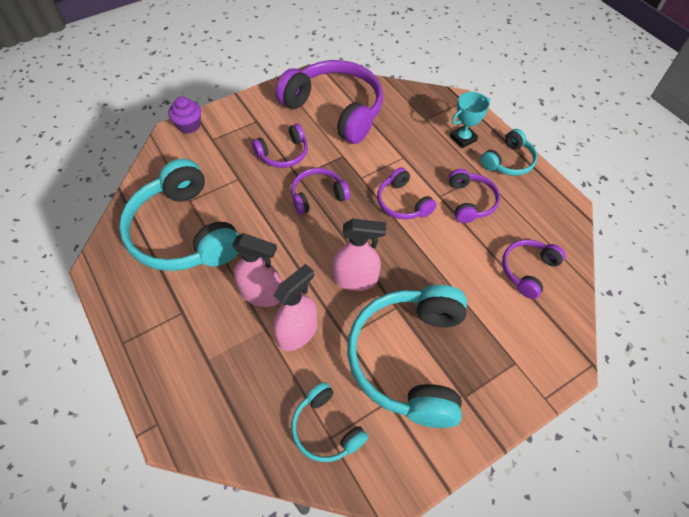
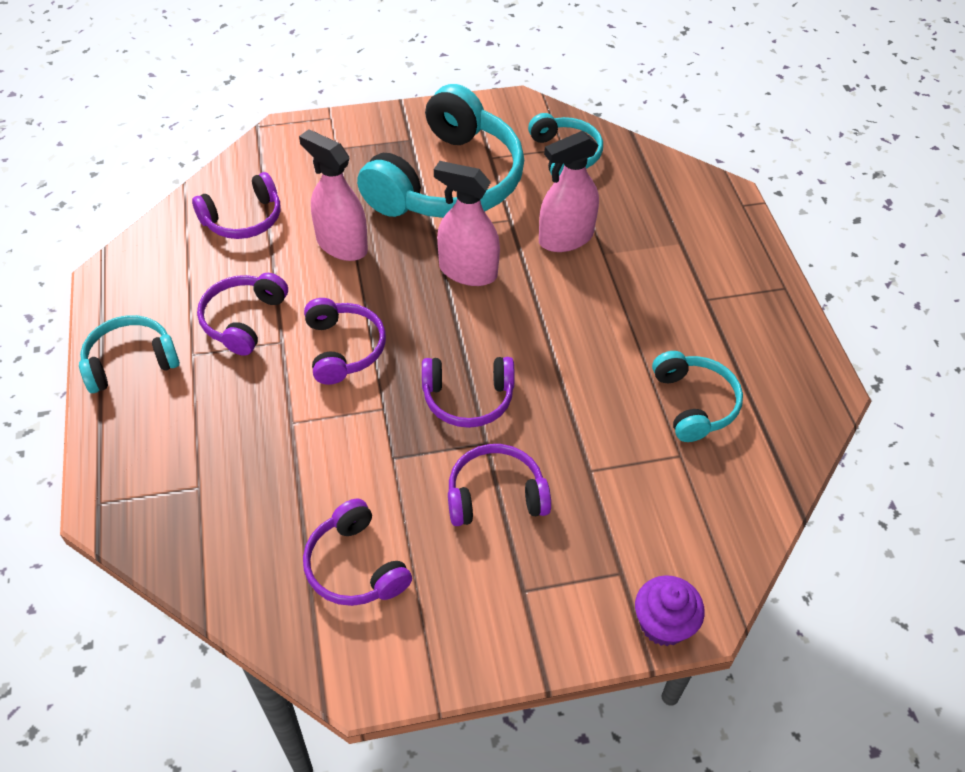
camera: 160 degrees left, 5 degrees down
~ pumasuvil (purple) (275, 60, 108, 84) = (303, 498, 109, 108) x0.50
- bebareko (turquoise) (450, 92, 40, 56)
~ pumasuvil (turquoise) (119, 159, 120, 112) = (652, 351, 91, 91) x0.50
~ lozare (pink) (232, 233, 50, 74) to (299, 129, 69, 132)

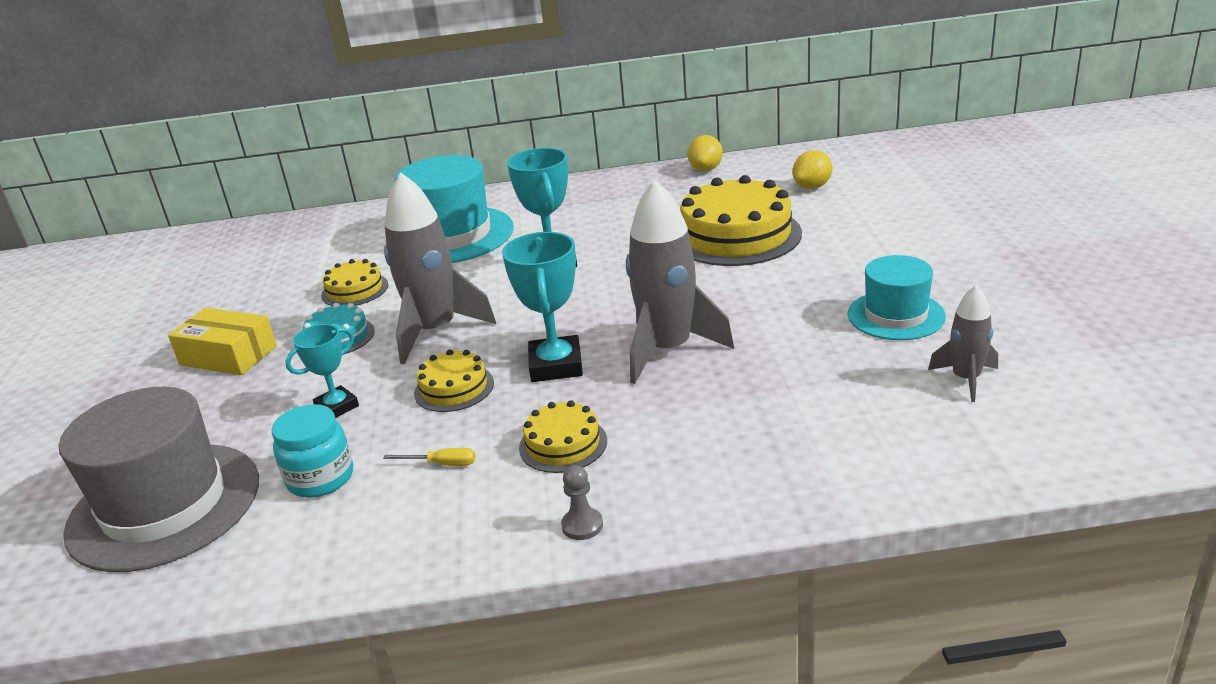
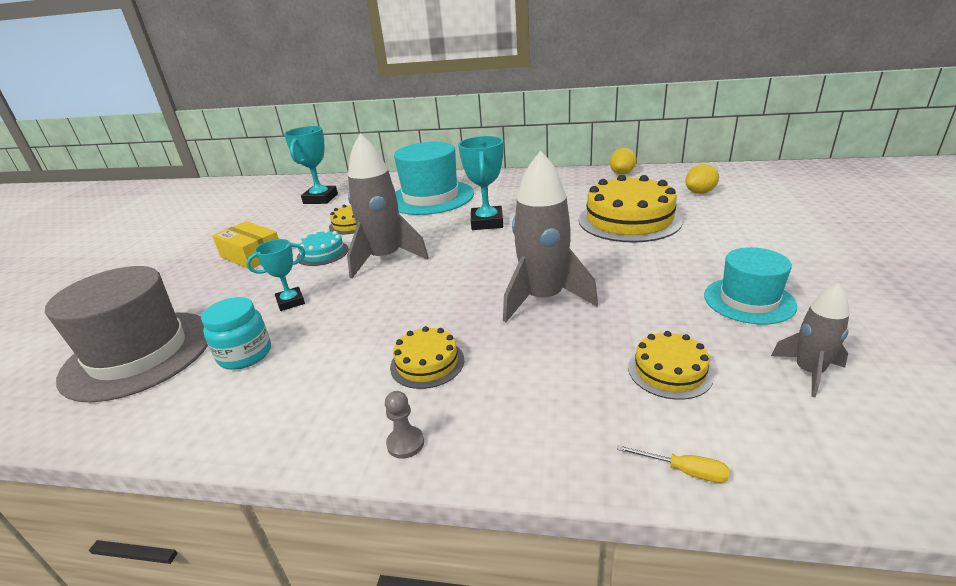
camera: 15 degrees right, 0 degrees up
~ bebareko (turquoise) (502, 232, 81, 150) to (284, 126, 54, 78)
~ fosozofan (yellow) (414, 350, 80, 62) to (628, 331, 86, 69)
~ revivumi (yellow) (383, 448, 93, 18) to (617, 445, 112, 38)

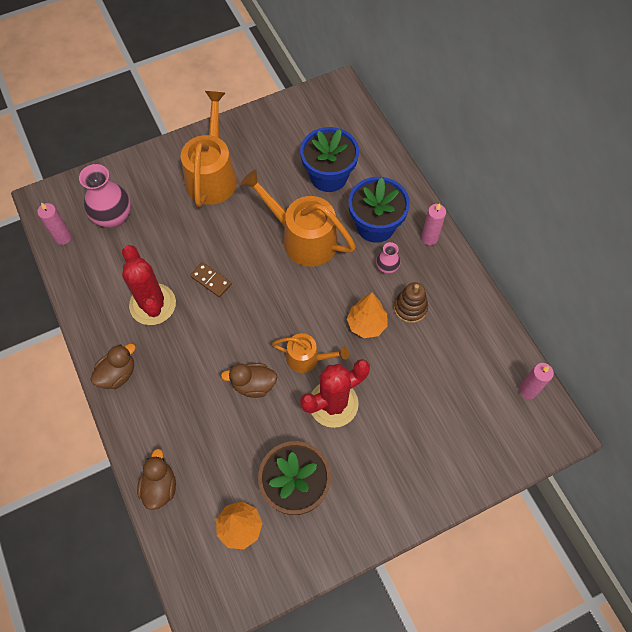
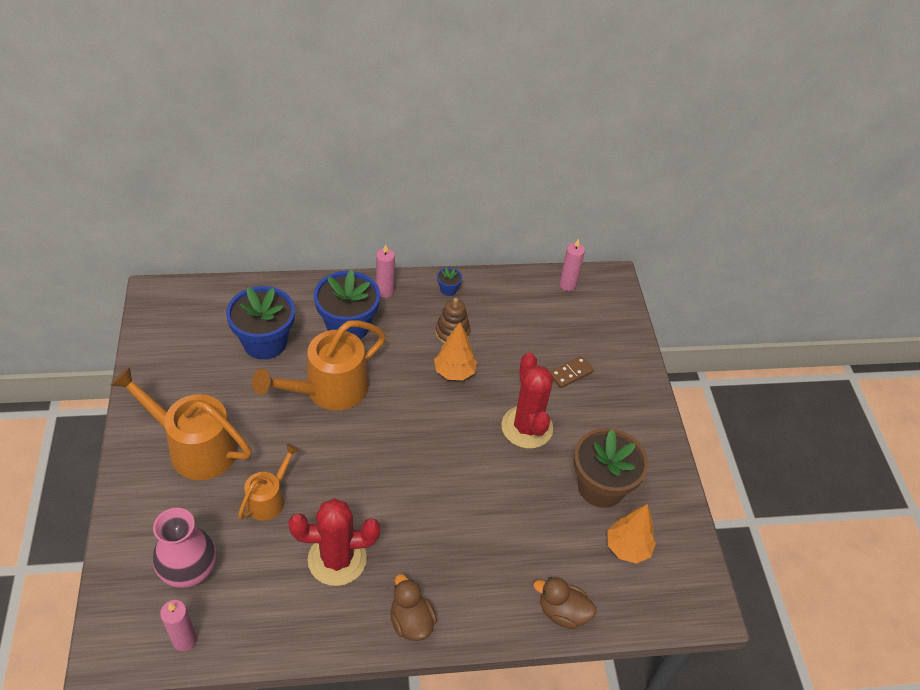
camera: 75 degrees left, 15 degrees down
- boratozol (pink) (376, 242, 24, 32)
~ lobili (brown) (190, 262, 42, 35) to (550, 356, 44, 32)
~ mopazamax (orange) (272, 333, 77, 40) to (238, 443, 62, 78)
- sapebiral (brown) (221, 363, 56, 35)
+ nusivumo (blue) (437, 268, 25, 28)

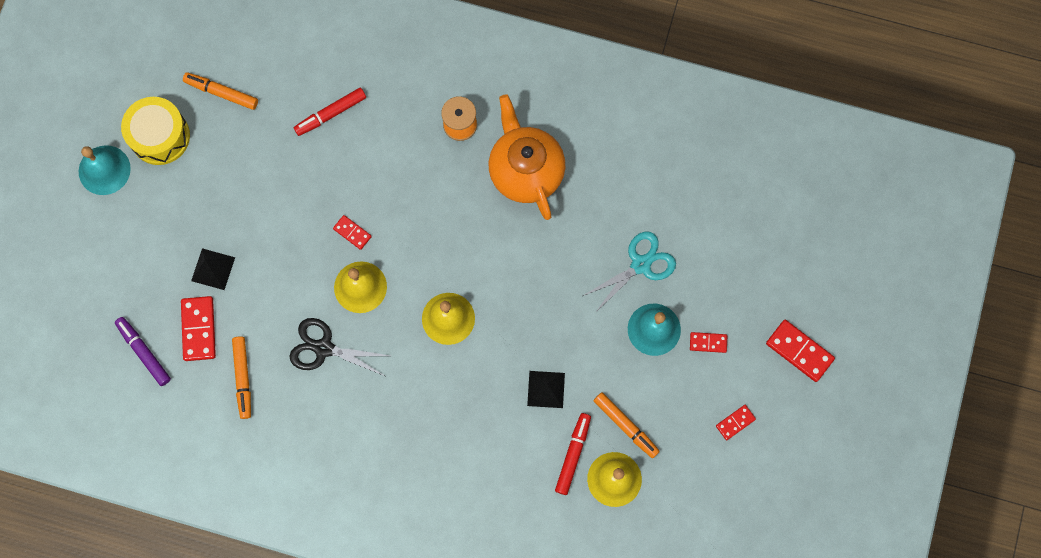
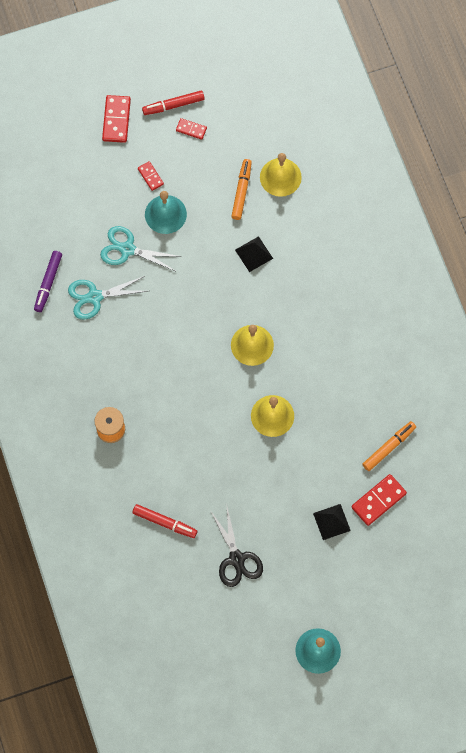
camera: 125 degrees left, 5 degrees down
- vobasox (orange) (183, 72, 75, 38)
- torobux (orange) (489, 94, 76, 126)
- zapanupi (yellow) (121, 97, 69, 68)
- lobili (red) (333, 215, 39, 35)
~ vobasox (purple) (115, 317, 56, 69) to (34, 251, 28, 61)
~ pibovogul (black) (289, 318, 101, 58) to (210, 503, 53, 84)
~ vobasox (red) (555, 413, 36, 82) to (142, 91, 63, 24)
+ pibovogul (turquoise) (68, 276, 79, 43)

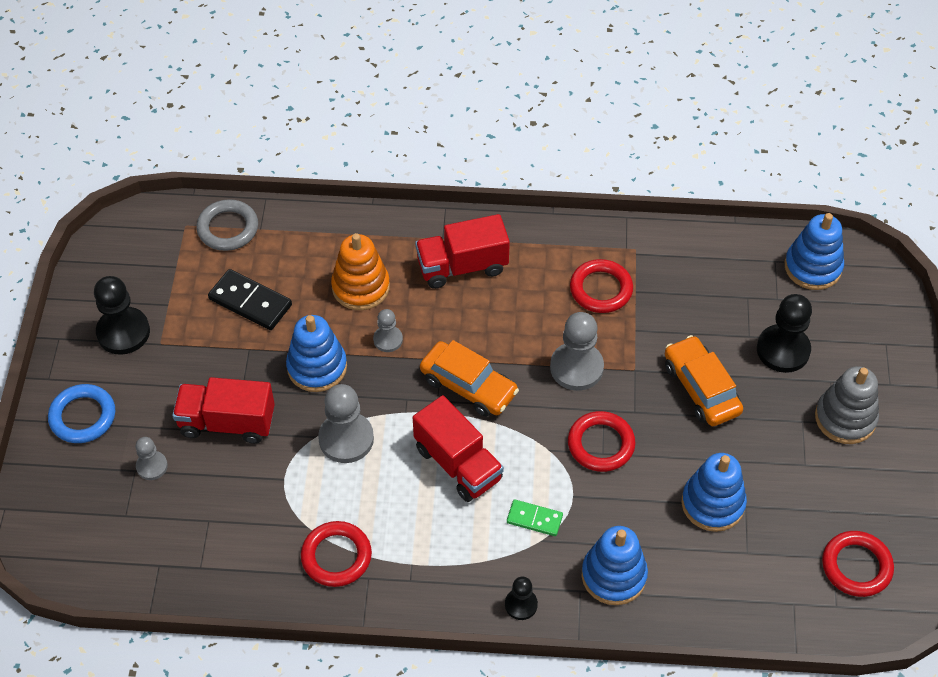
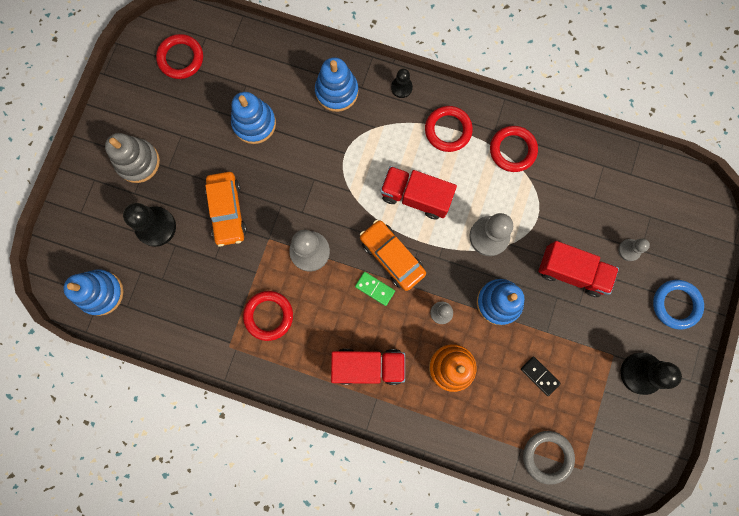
camera: 165 degrees left, 25 degrees up
~ lobili (black) (208, 269, 84, 61) = (521, 356, 40, 40) x0.62
~ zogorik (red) (413, 395, 91, 107) = (380, 166, 77, 53) 45 degrees counterclockwise
~ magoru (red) (568, 411, 68, 61) to (425, 106, 48, 46)
~ lobili (green) (507, 499, 56, 37) to (355, 272, 40, 34)

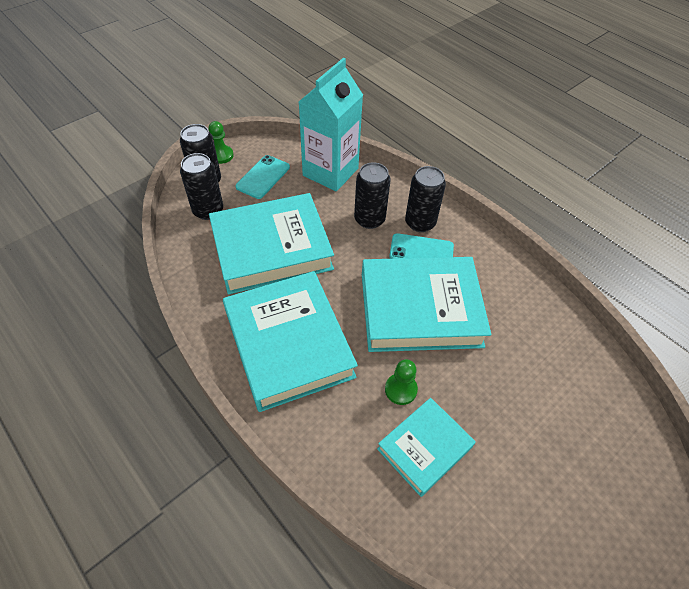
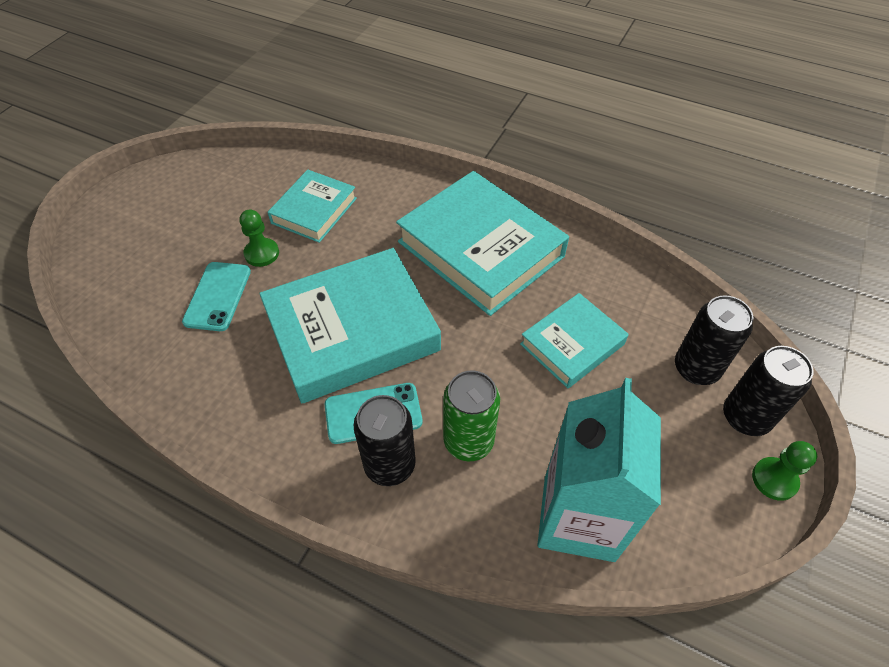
camera: 160 degrees right, 0 degrees up
~ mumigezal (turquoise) (236, 155, 54, 44) to (182, 262, 69, 69)
~ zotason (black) (354, 162, 37, 67) to zotason (green) (443, 370, 57, 91)
~ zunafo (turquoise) (209, 193, 125, 101) = (520, 293, 108, 95) x0.56
~ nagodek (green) (385, 359, 33, 46) to (240, 210, 39, 57)

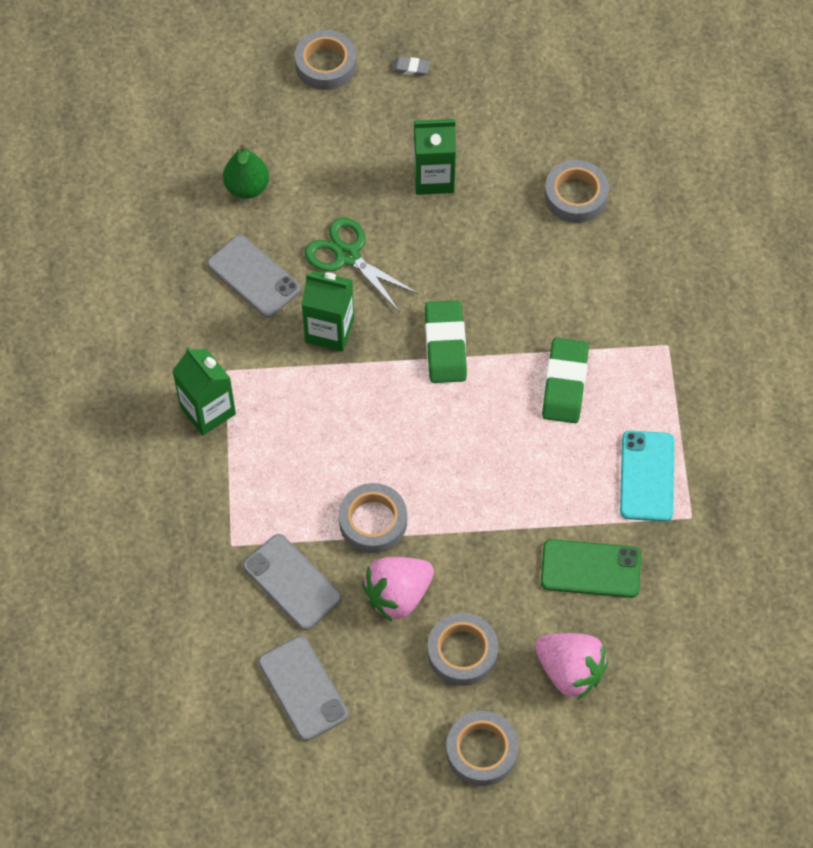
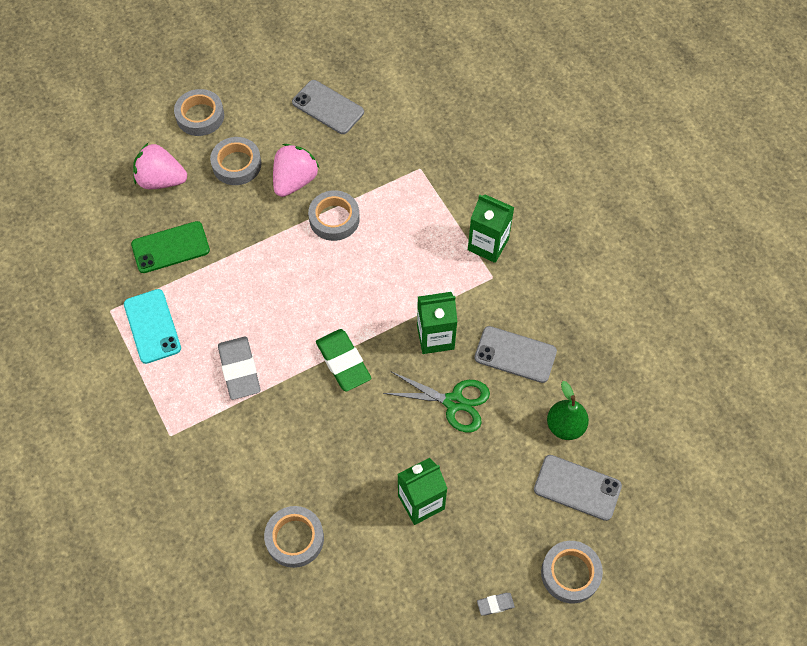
camera: 155 degrees right, 0 degrees up
~ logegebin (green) (542, 338, 47, 85) to logegebin (grey) (218, 337, 42, 63)
~ mumigezal (grey) (243, 534, 99, 96) to (534, 455, 88, 66)

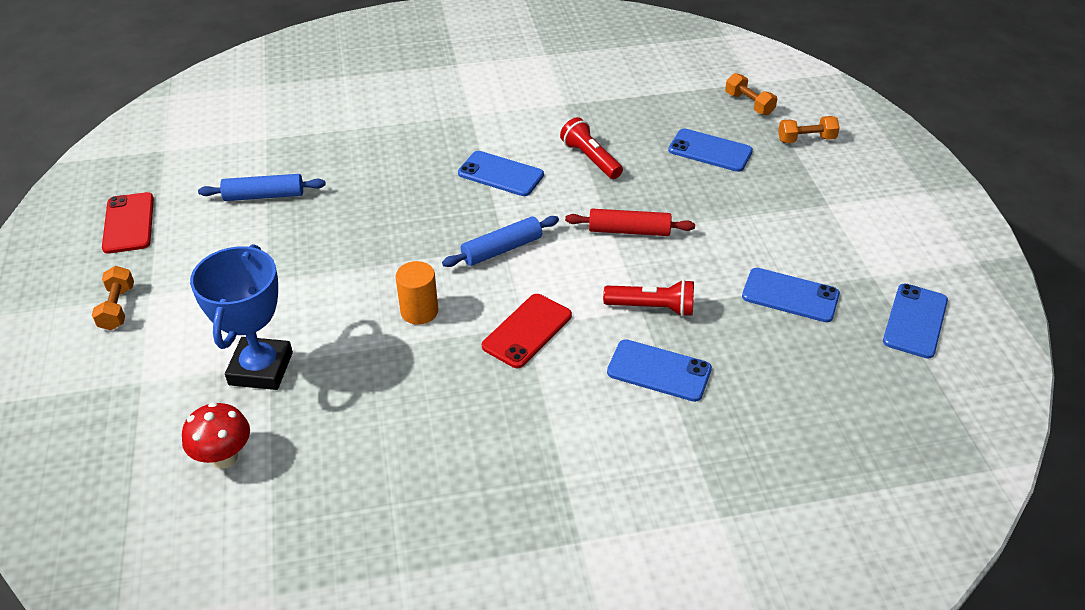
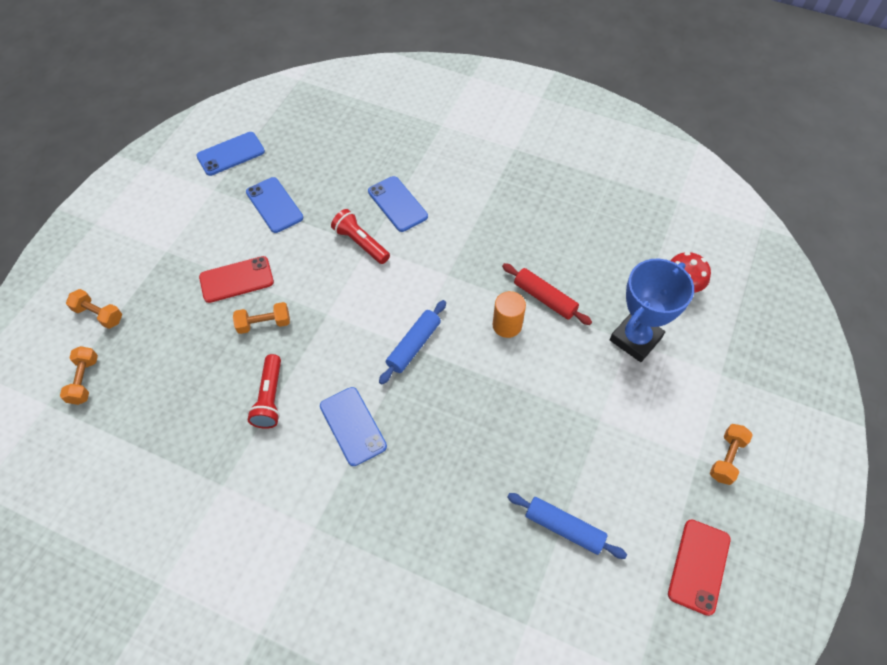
camera: 145 degrees left, 15 degrees up
- mumigezal (blue) (668, 128, 85, 44)
~ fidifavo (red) (565, 209, 130, 27) to (502, 263, 90, 62)
~ fidifavo (blue) (442, 216, 117, 51) = (379, 300, 67, 85) 60 degrees counterclockwise
~ mumigezal (red) (482, 294, 90, 74) to (199, 256, 75, 47)
+ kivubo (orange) (233, 302, 57, 32)

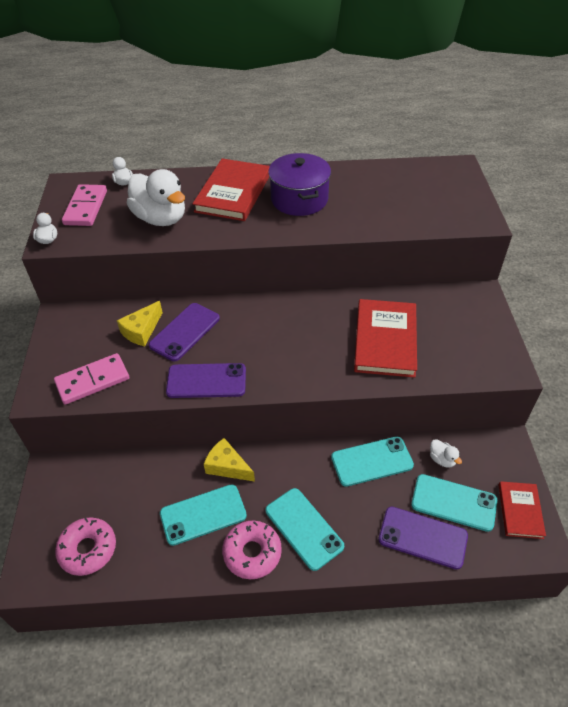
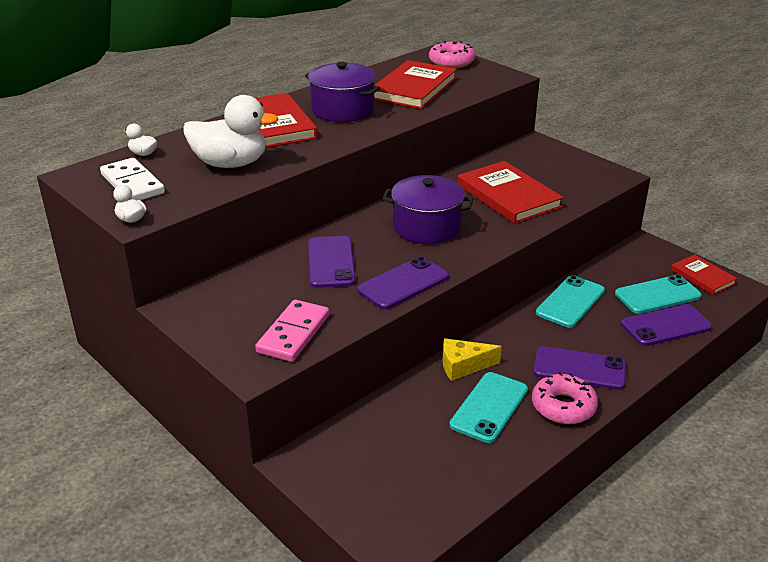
camera: 40 degrees left, 15 degrees down
~ lobili (pink) (62, 184, 45, 42) to lobili (white) (100, 158, 65, 42)
- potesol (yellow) (117, 301, 46, 45)
- sapebiral (white) (430, 439, 32, 29)
~ mumigezal (turquoise) (266, 488, 78, 83) to mumigezal (purple) (533, 346, 93, 44)
~ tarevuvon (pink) (55, 517, 61, 59) to (429, 41, 46, 27)
+ zunafo (red) (374, 60, 83, 49)
+ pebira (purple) (382, 175, 91, 69)

